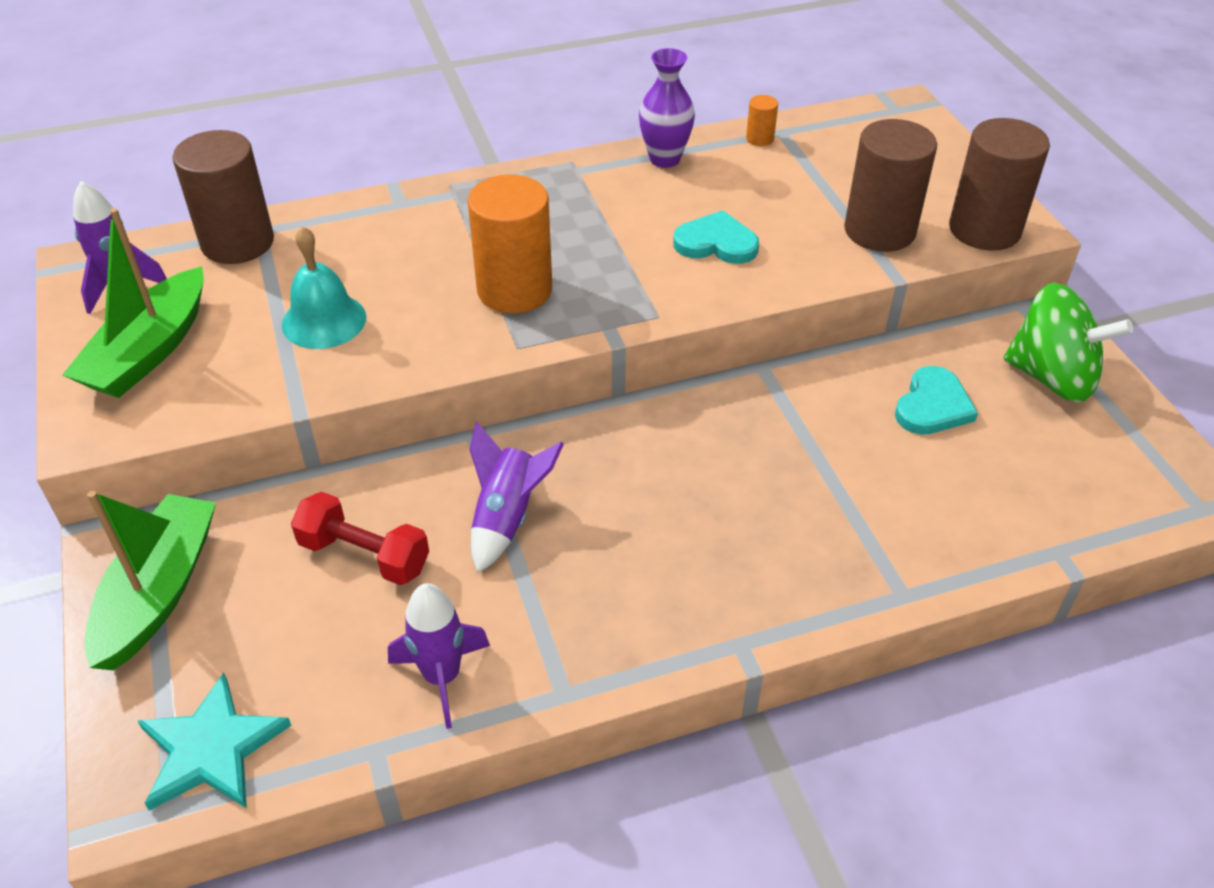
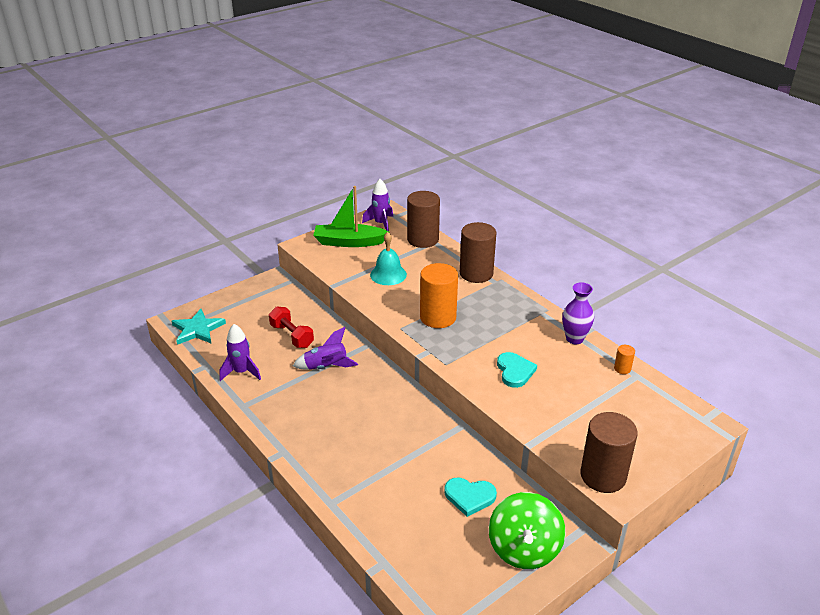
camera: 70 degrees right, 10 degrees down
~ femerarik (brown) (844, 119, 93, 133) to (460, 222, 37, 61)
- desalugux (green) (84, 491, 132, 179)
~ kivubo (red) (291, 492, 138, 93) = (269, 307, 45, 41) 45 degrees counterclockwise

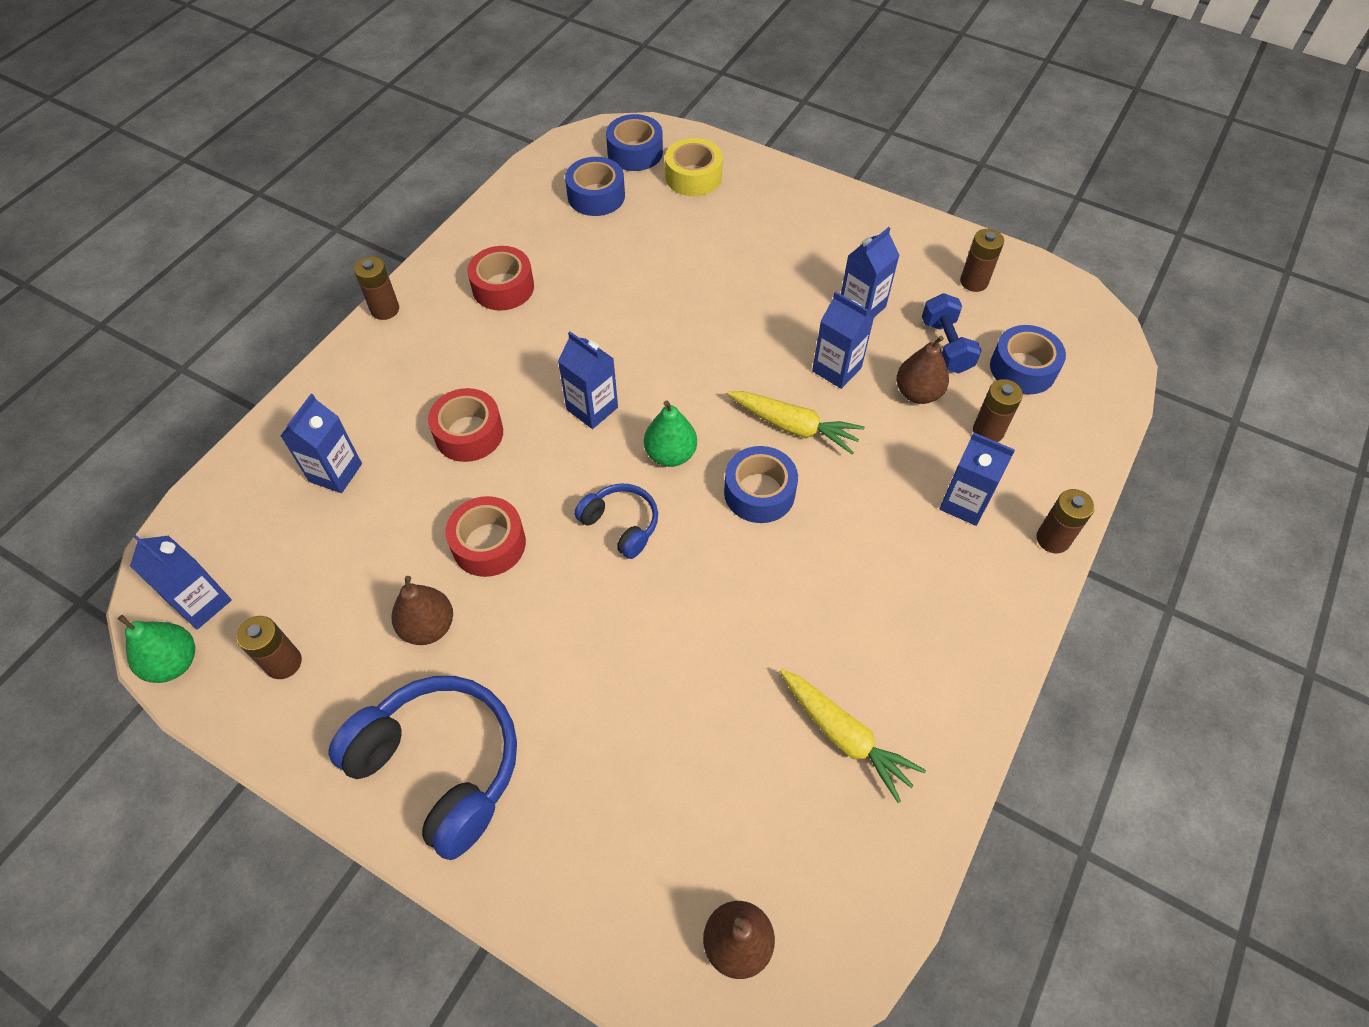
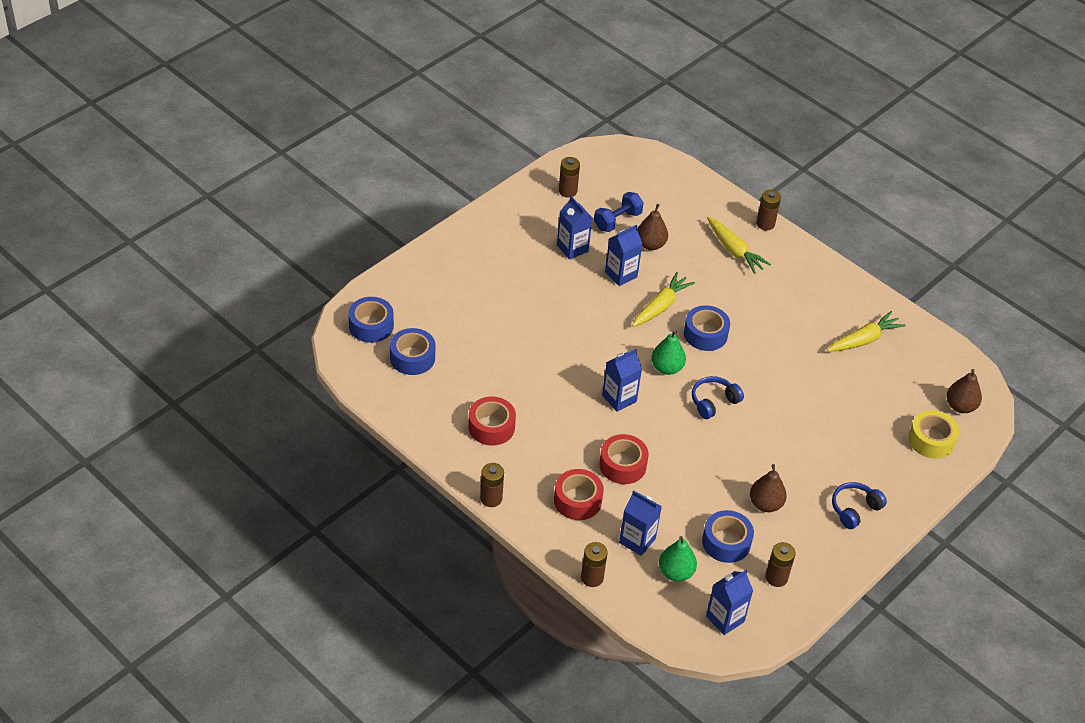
camera: 80 degrees left, 10 degrees down
~ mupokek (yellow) (665, 138, 58, 58) to (908, 410, 51, 49)
~ kivubo (blue) (922, 293, 60, 81) = (594, 192, 50, 40) 45 degrees counterclockwise
~ mupokek (blue) (990, 325, 76, 70) to (702, 510, 52, 53)
~ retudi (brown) (973, 379, 50, 63) to (581, 542, 27, 45)
~ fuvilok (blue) (939, 432, 76, 94) to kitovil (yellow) (707, 217, 64, 57)
~ mupokek (red) (445, 496, 81, 81) to (554, 469, 50, 51)
~ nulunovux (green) (118, 615, 77, 68) to (659, 536, 38, 46)
~ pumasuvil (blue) (328, 676, 189, 184) = (832, 482, 55, 47) x0.53

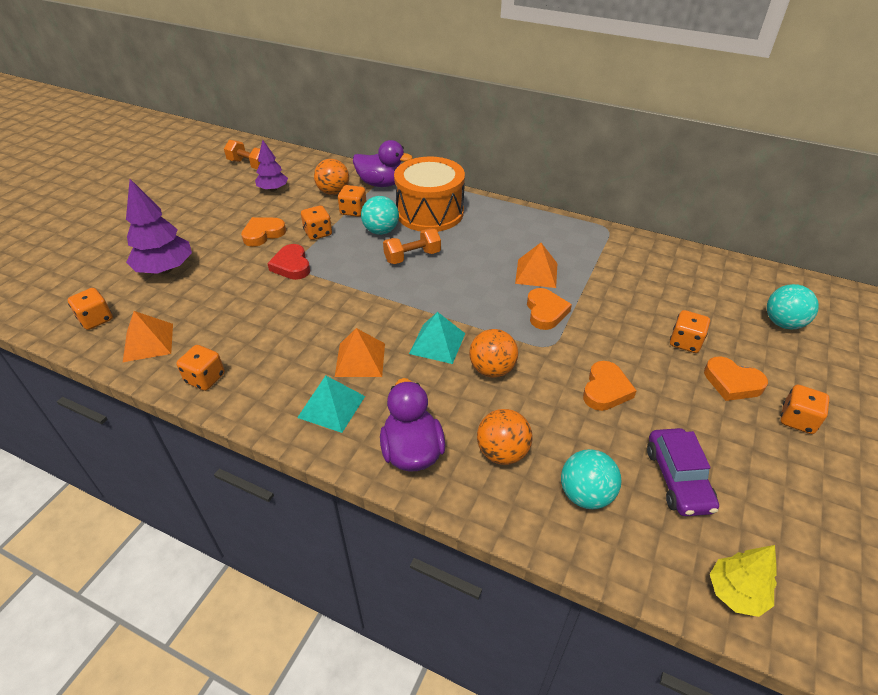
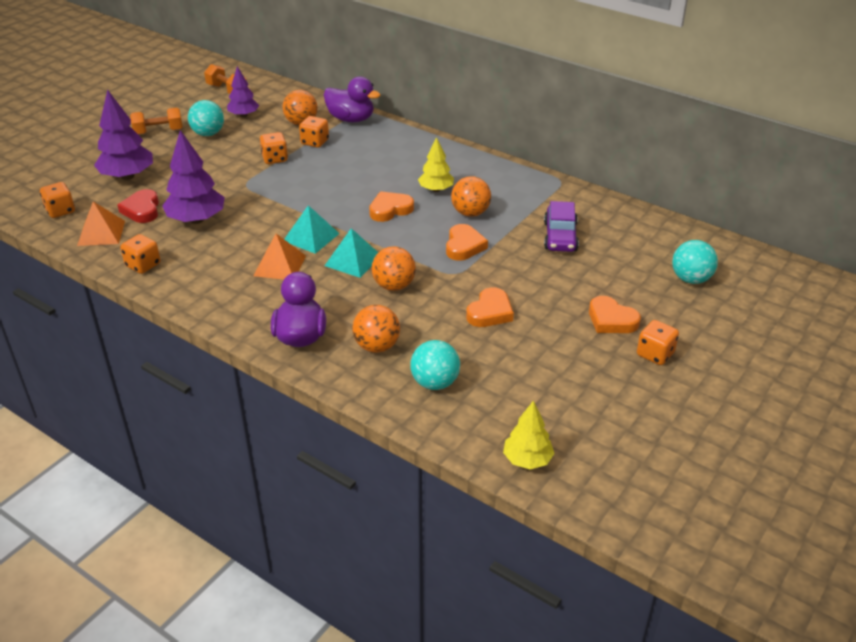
camera: 10 degrees right, 5 degrees down
- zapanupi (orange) (394, 157, 71, 75)
~ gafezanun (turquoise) (361, 196, 38, 39) to (188, 100, 36, 36)
~ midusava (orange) (241, 217, 45, 30) to (369, 191, 45, 31)
~ kivubo (orange) (383, 228, 58, 36) to (130, 108, 53, 26)
~ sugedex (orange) (515, 243, 43, 45) to gafezanun (orange) (451, 176, 40, 41)
~ midusava (red) (267, 244, 43, 36) to (118, 189, 41, 34)
- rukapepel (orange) (670, 310, 40, 43)
~ sugedex (turquoise) (297, 376, 68, 57) to (284, 205, 56, 49)
~ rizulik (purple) (647, 428, 72, 88) to (544, 201, 35, 51)
+ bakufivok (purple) (162, 130, 63, 94)
+ bakufivok (yellow) (418, 137, 36, 55)

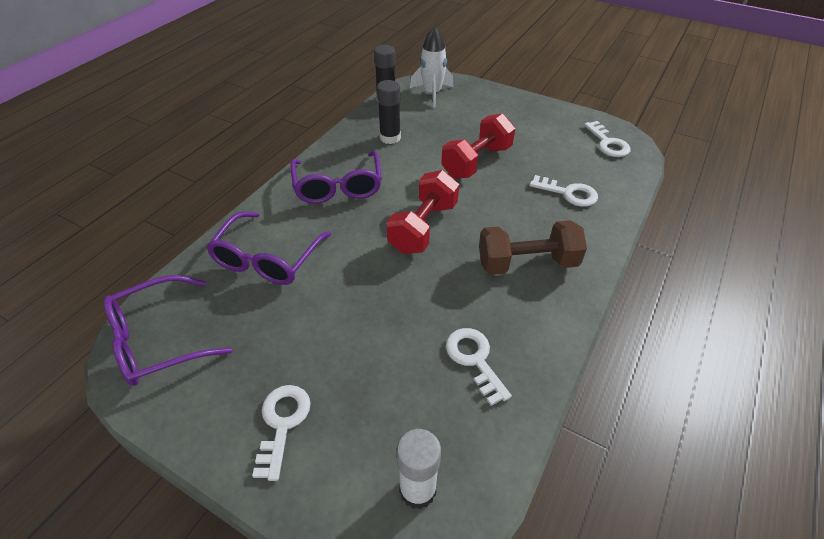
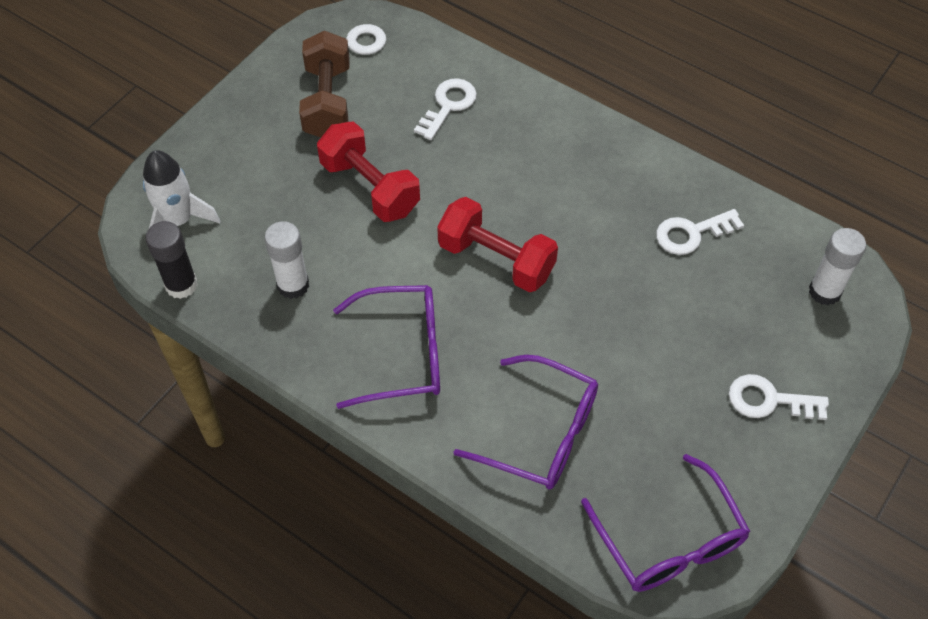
camera: 85 degrees left, 10 degrees up
~ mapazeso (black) (377, 80, 24, 64) to mapazeso (white) (264, 221, 45, 78)
~ kivubo (brown) (479, 220, 108, 55) to (299, 31, 51, 106)

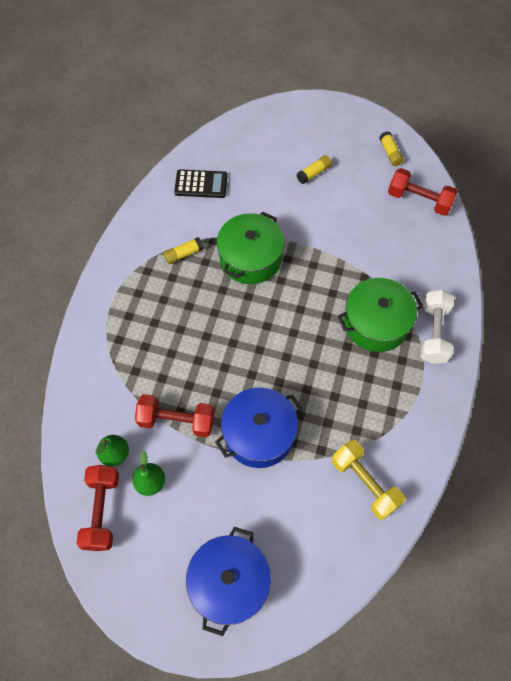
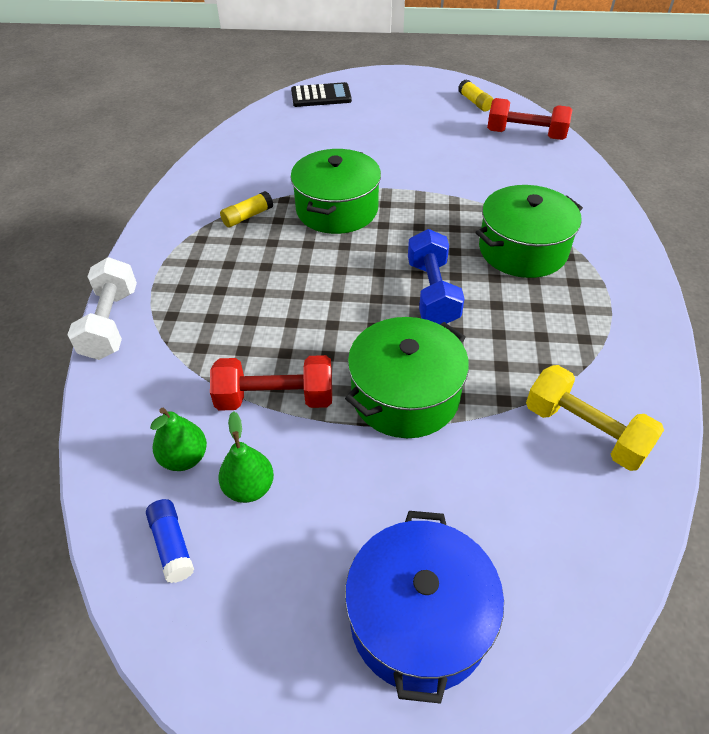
camera: 10 degrees left, 15 degrees down
- mapazeso (yellow) (297, 155, 35, 29)
~ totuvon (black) (174, 169, 53, 29) to (291, 82, 61, 25)
~ kivubo (white) (421, 290, 33, 74) to (67, 257, 70, 103)
~ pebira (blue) (215, 387, 88, 81) to pebira (green) (345, 317, 124, 121)
~ kivubo (red) (76, 465, 43, 86) to mapazeso (blue) (146, 499, 48, 84)
+ kivubo (blue) (408, 229, 57, 95)

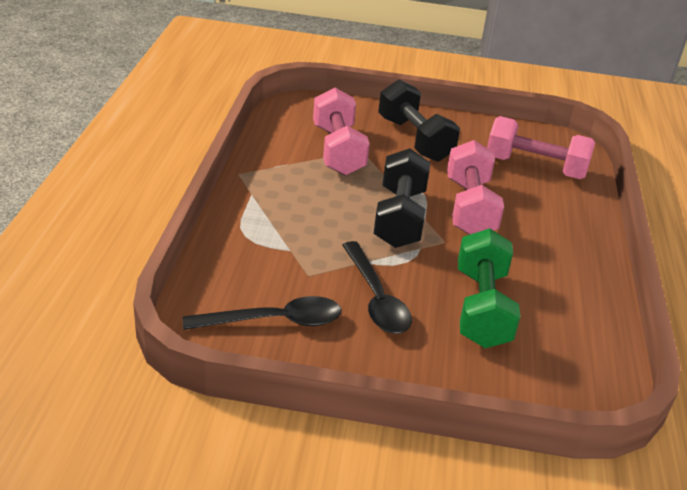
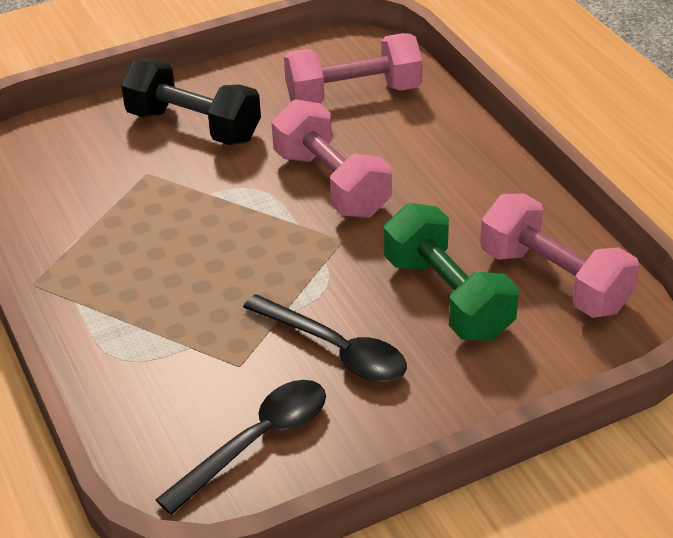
camera: 30 degrees left, 5 degrees up
~ kivubo (pink) (313, 88, 57, 88) to (480, 194, 159, 124)
- kivubo (black) (373, 148, 57, 100)

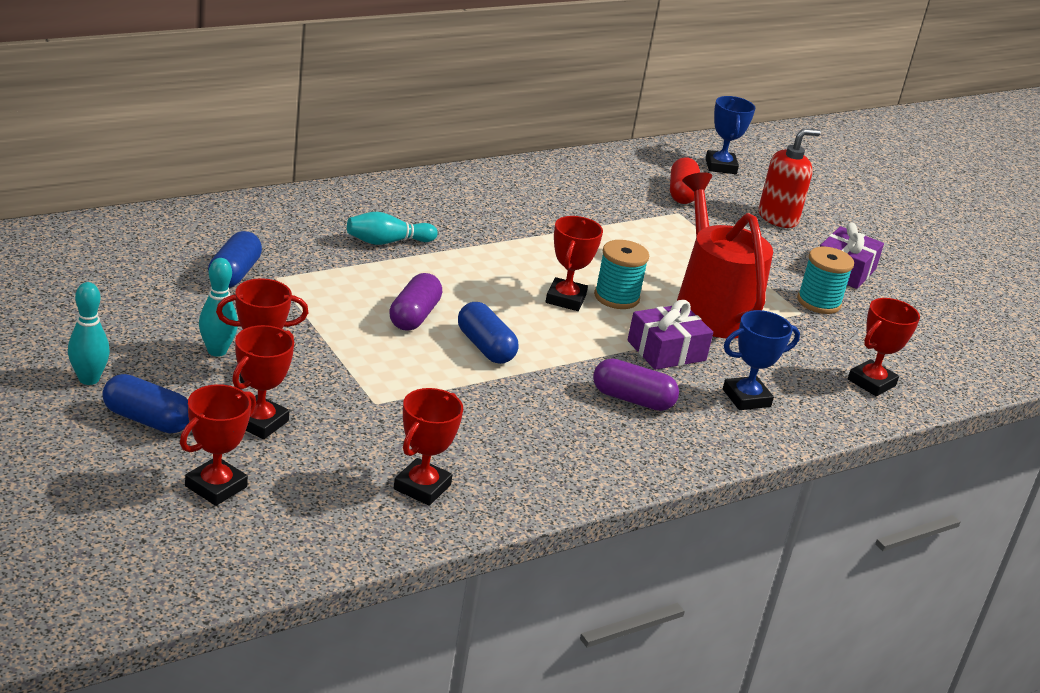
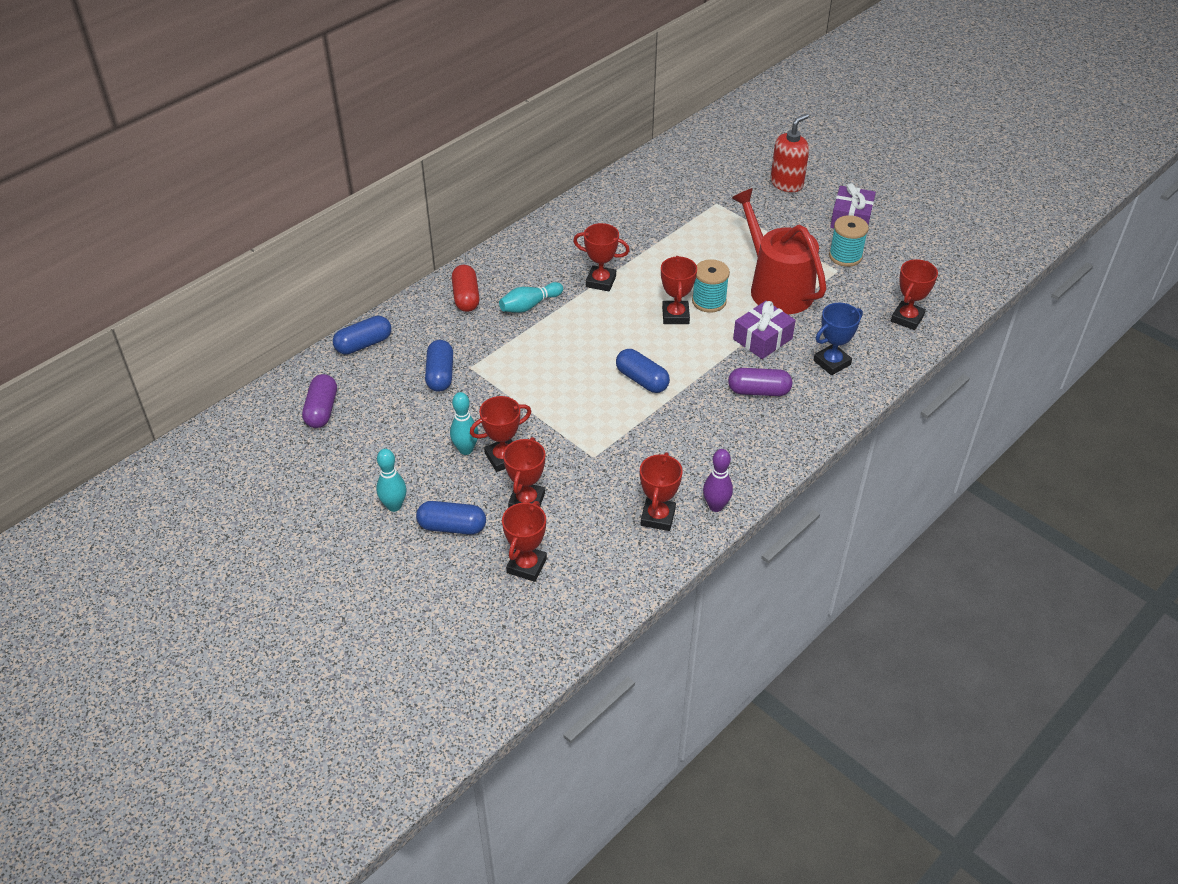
camera: 10 degrees left, 15 degrees up
- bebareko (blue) (705, 96, 51, 78)
~ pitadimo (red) (670, 157, 30, 47) to (452, 265, 28, 47)
~ pitadimo (purple) (389, 273, 53, 58) to (302, 374, 35, 54)
+ bebareko (red) (573, 223, 57, 68)
+ pitadimo (blue) (333, 316, 58, 39)
+ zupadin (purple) (703, 449, 30, 63)

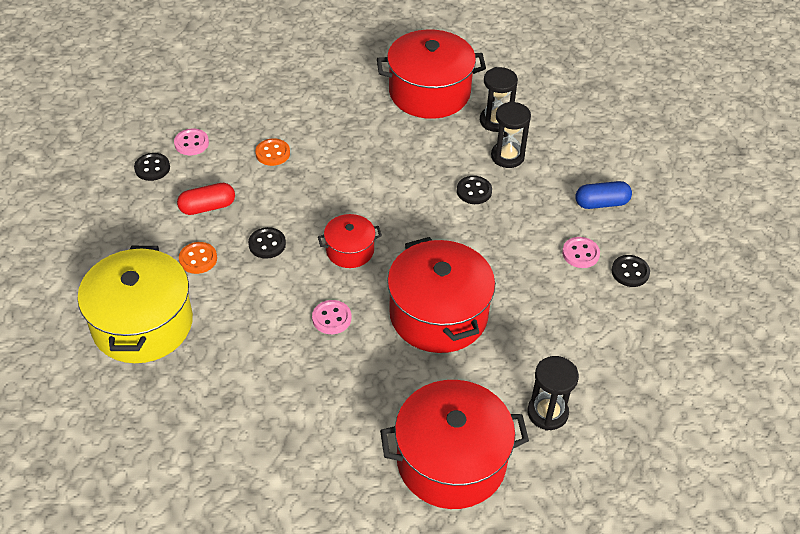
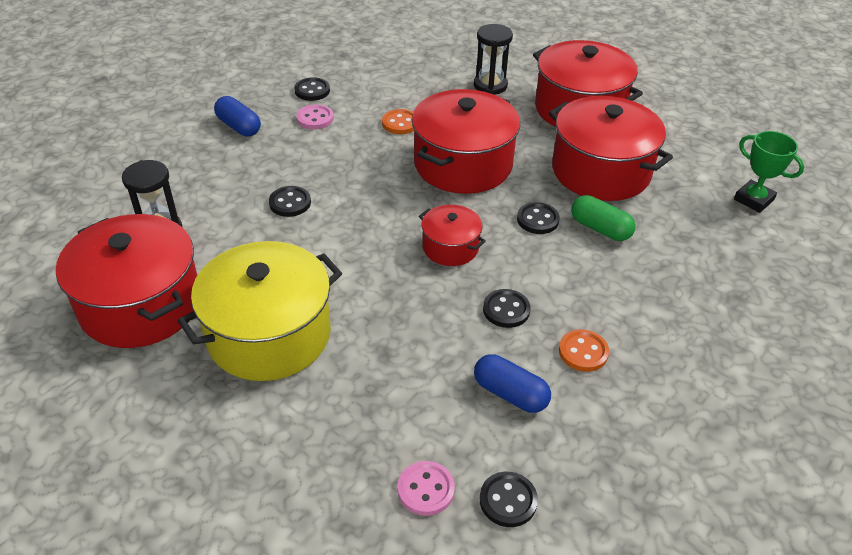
camera: 125 degrees left, 5 degrees down
- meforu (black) (491, 102, 40, 66)
~ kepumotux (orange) (255, 138, 35, 28) to (382, 109, 32, 25)
~ pitadimo (red) (177, 183, 58, 32) to pitadimo (blue) (474, 354, 77, 59)
~ pebira (yellow) (77, 246, 116, 117) to (178, 241, 164, 140)
~ kepumotux (pink) (312, 300, 39, 34) to kepumotux (black) (517, 202, 43, 32)
+ pebira (red) (549, 96, 124, 105)
+ bebareko (green) (734, 131, 70, 82)
+ pitadimo (green) (571, 195, 65, 46)

